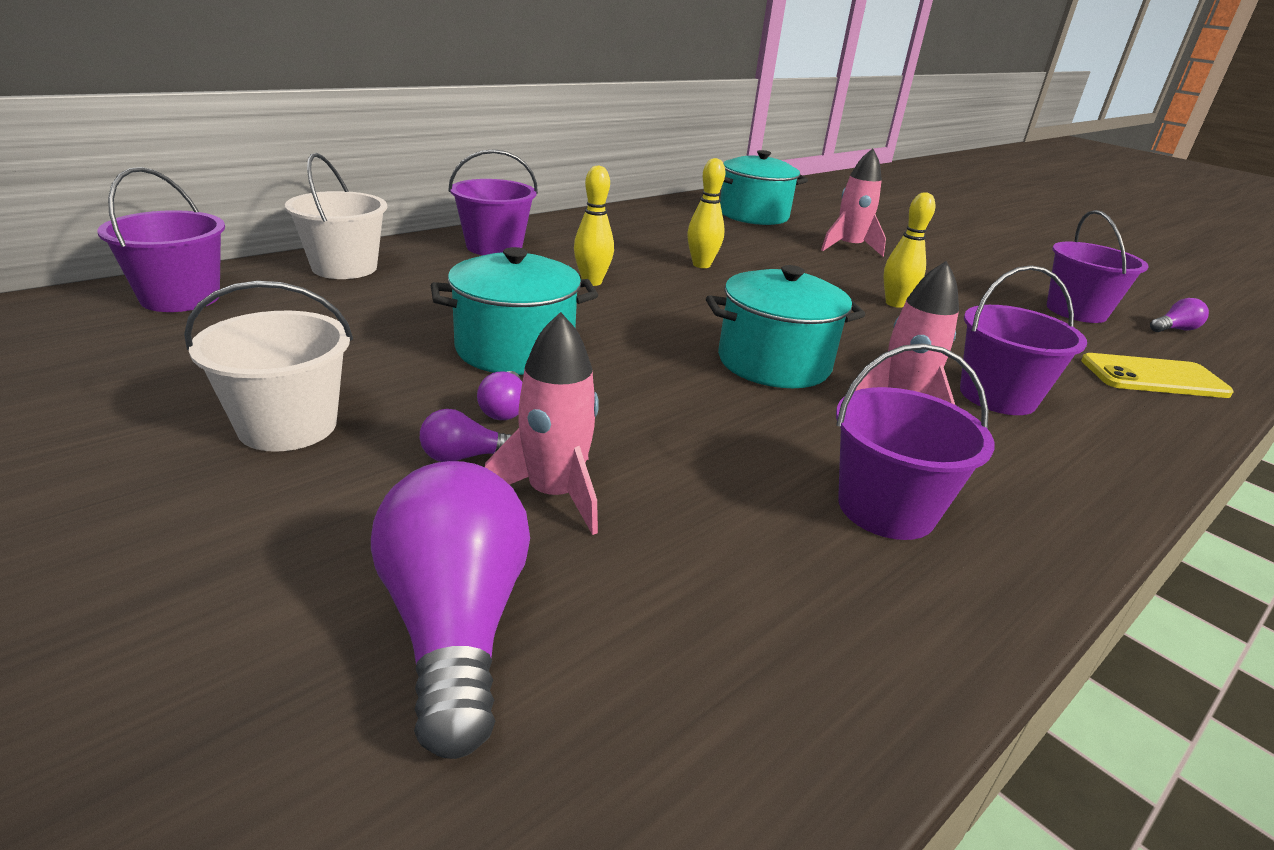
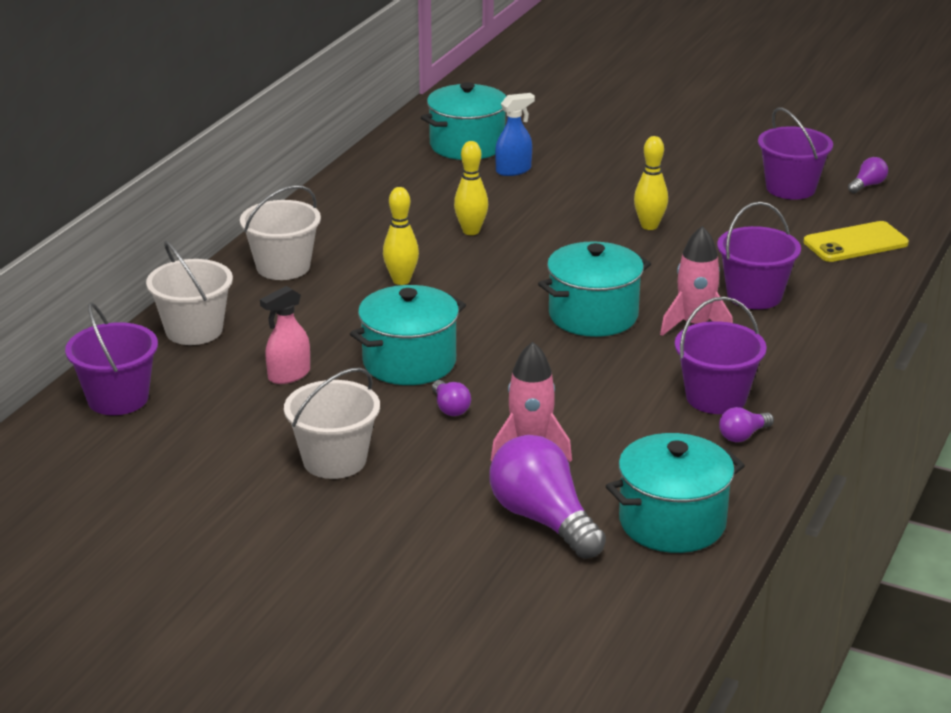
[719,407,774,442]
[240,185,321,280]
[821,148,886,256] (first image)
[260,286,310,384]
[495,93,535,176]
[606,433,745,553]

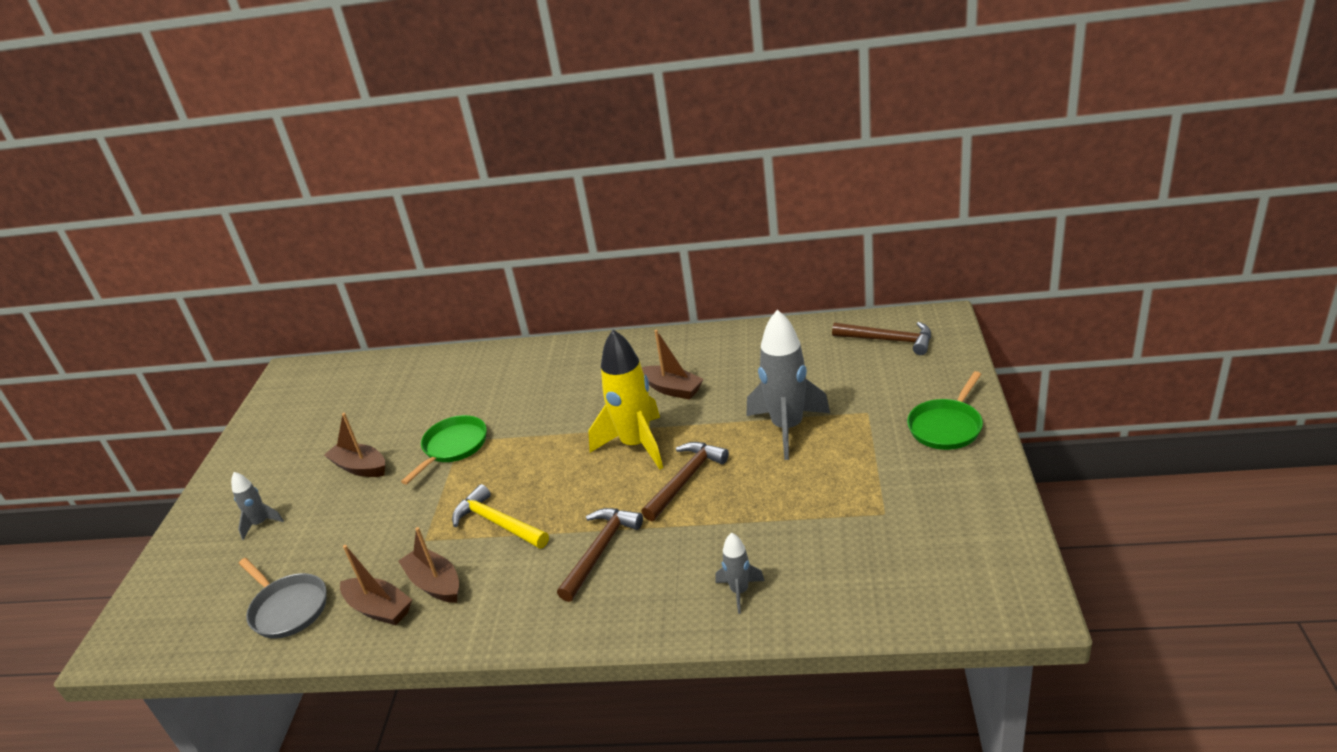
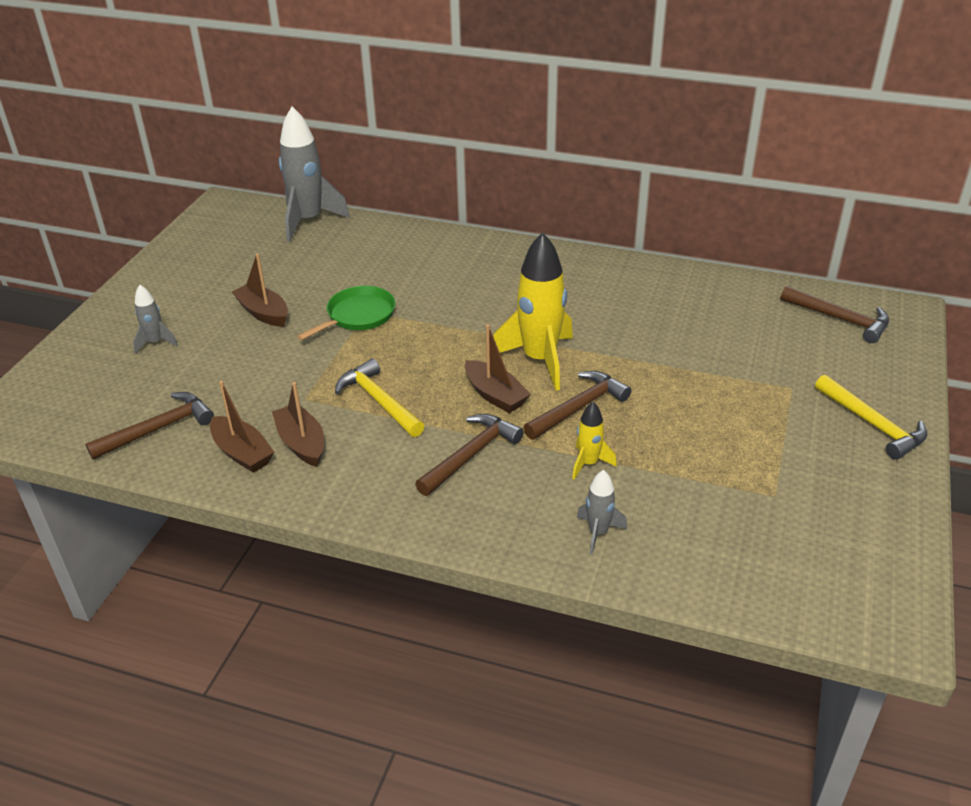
[85,392,214,460]
[465,324,531,413]
[279,107,350,242]
[815,375,927,460]
[572,402,617,479]

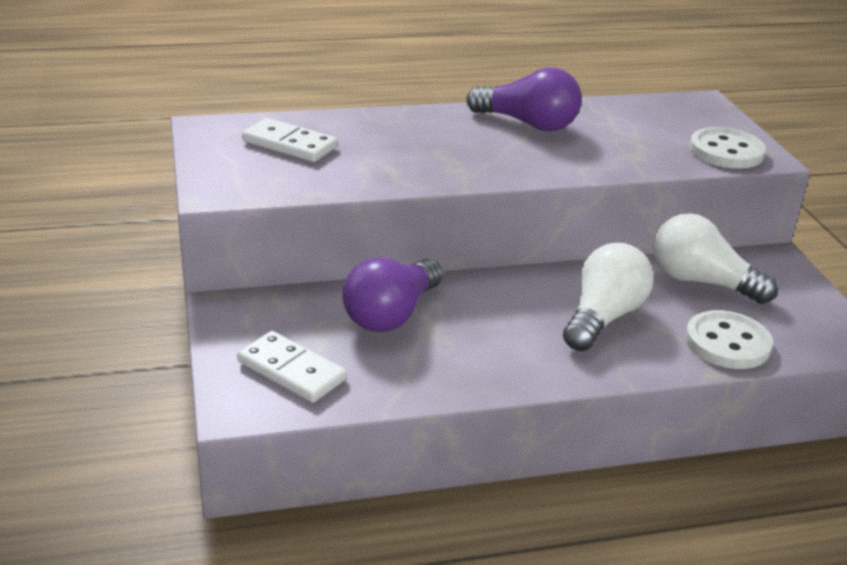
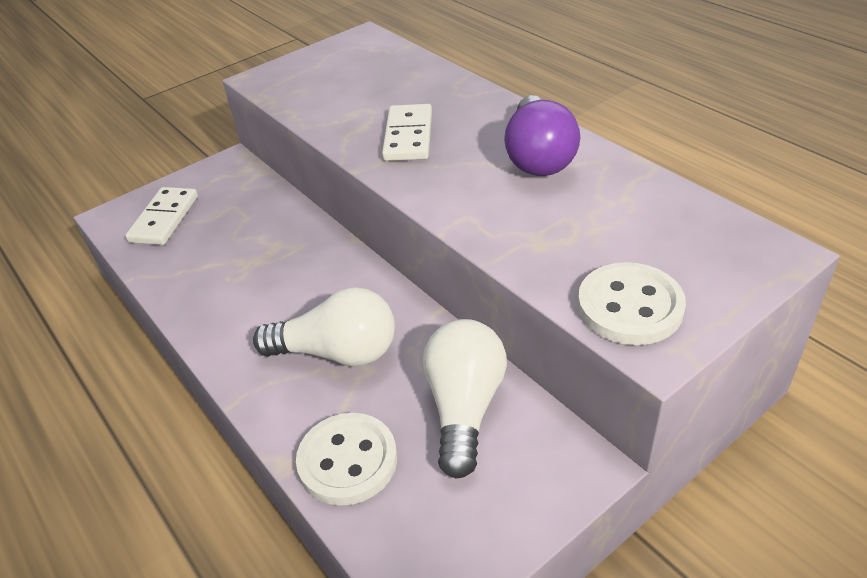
[382,104,432,161]
[343,258,443,332] (first image)

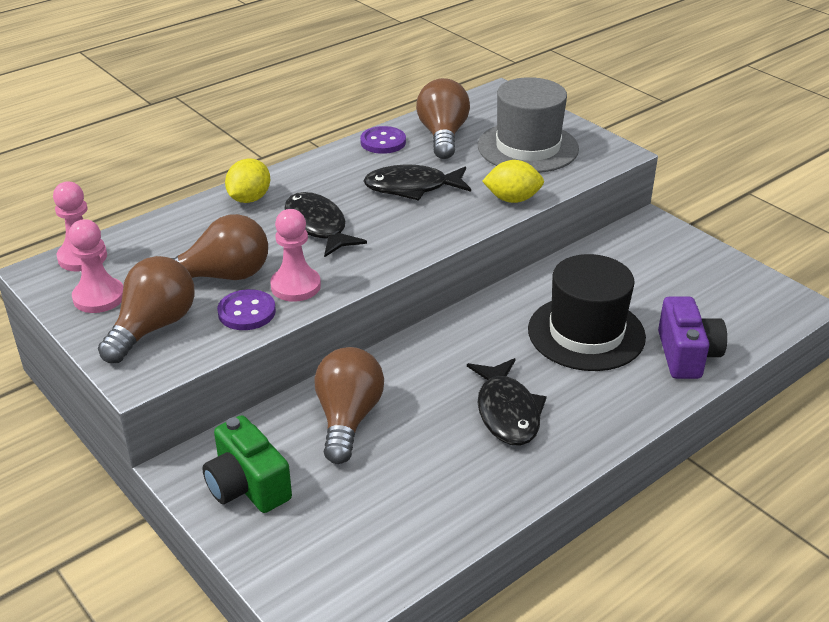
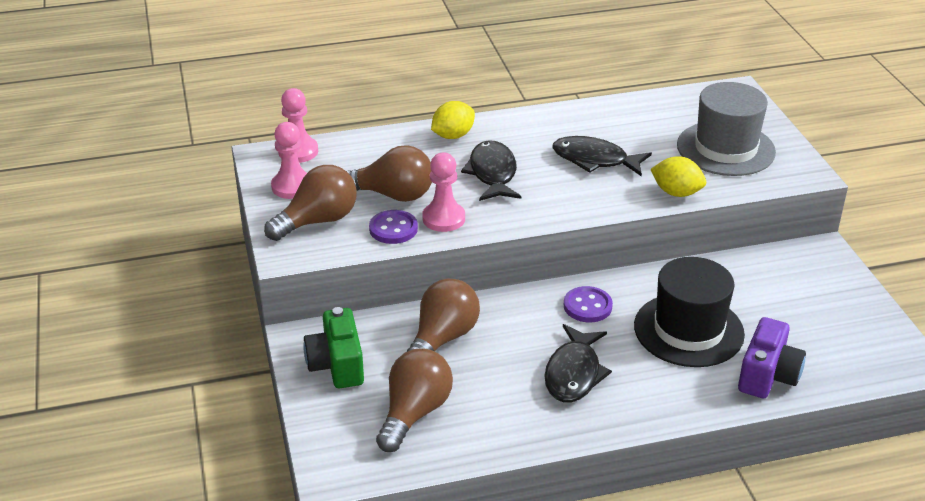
[564,286,613,322]
[376,349,453,452]

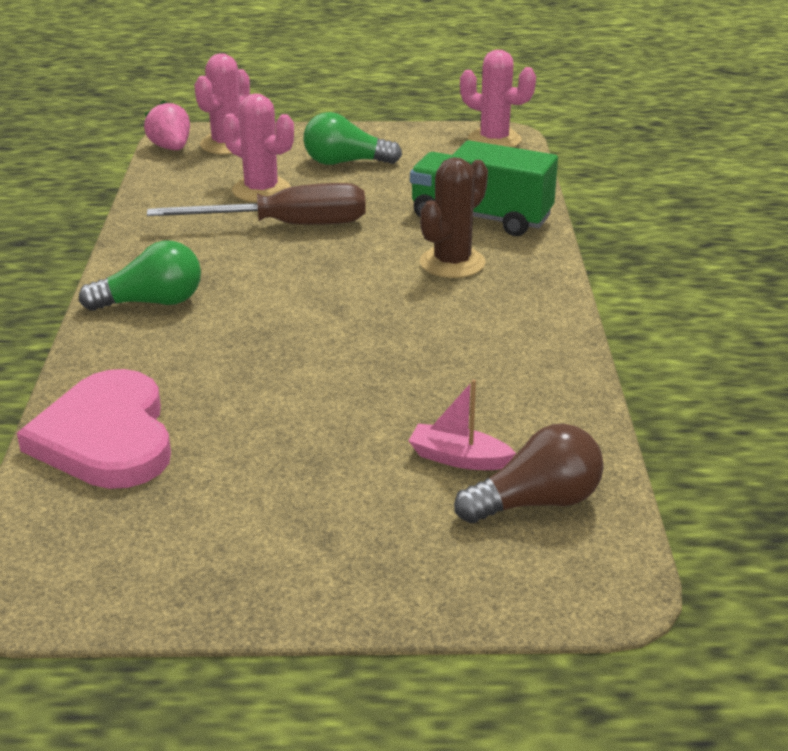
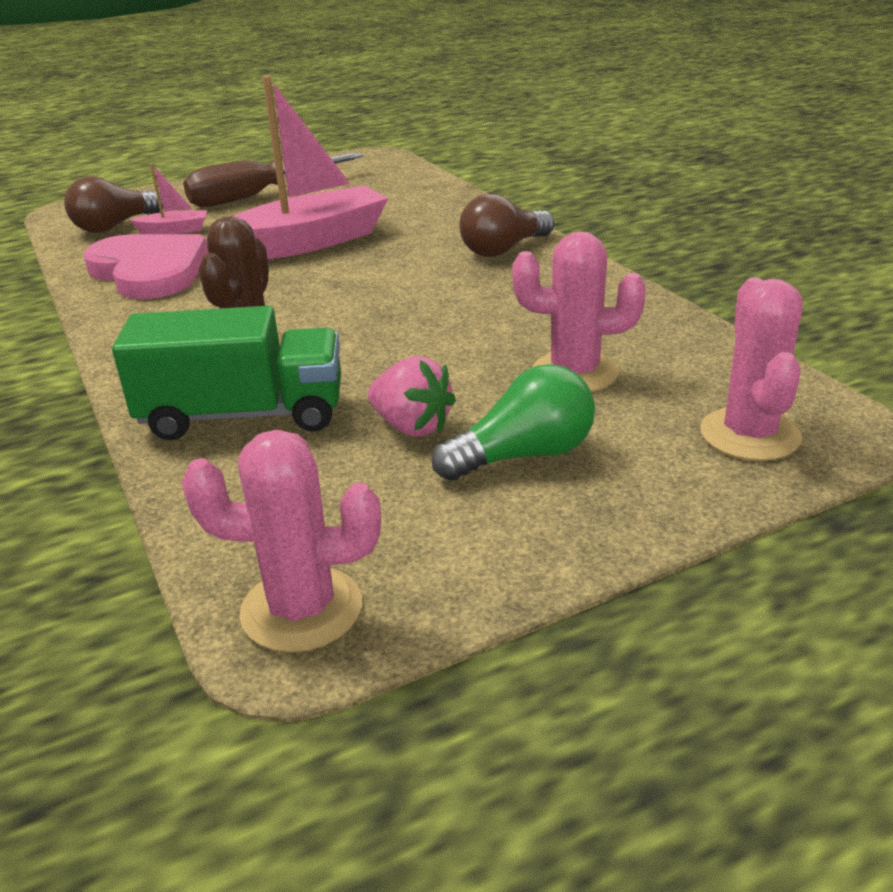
[83,234,208,299]
[459,194,554,257]
[368,356,456,436]
[183,153,363,207]
[233,76,389,259]

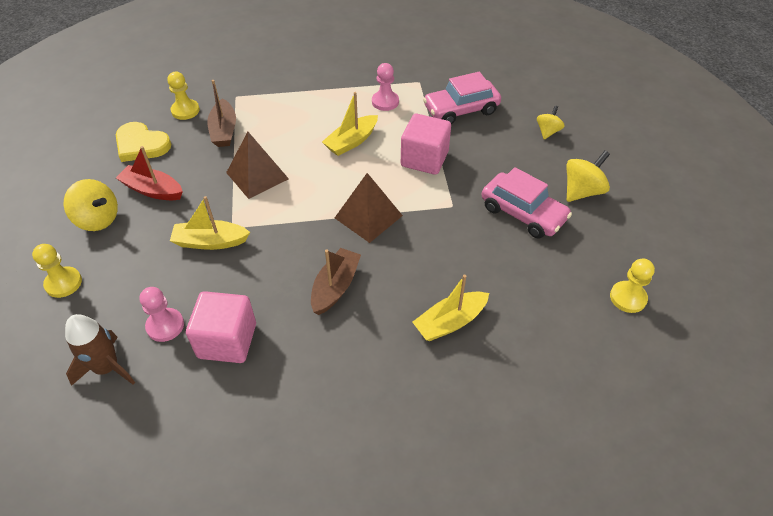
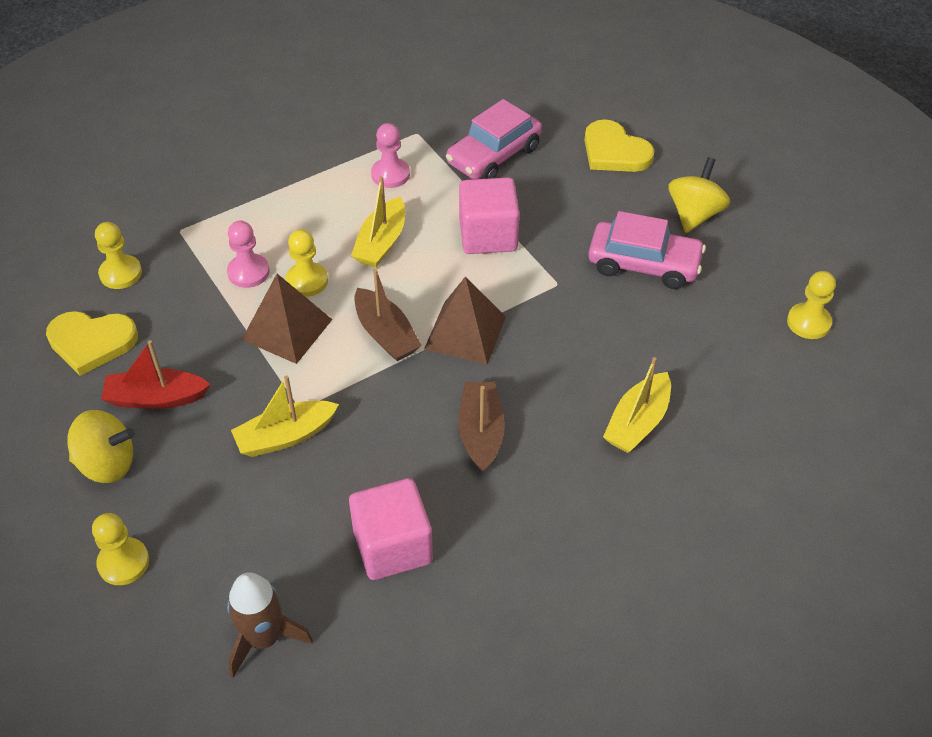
[227,221,270,288]
[354,269,422,361]
[584,119,655,172]
[286,229,328,297]

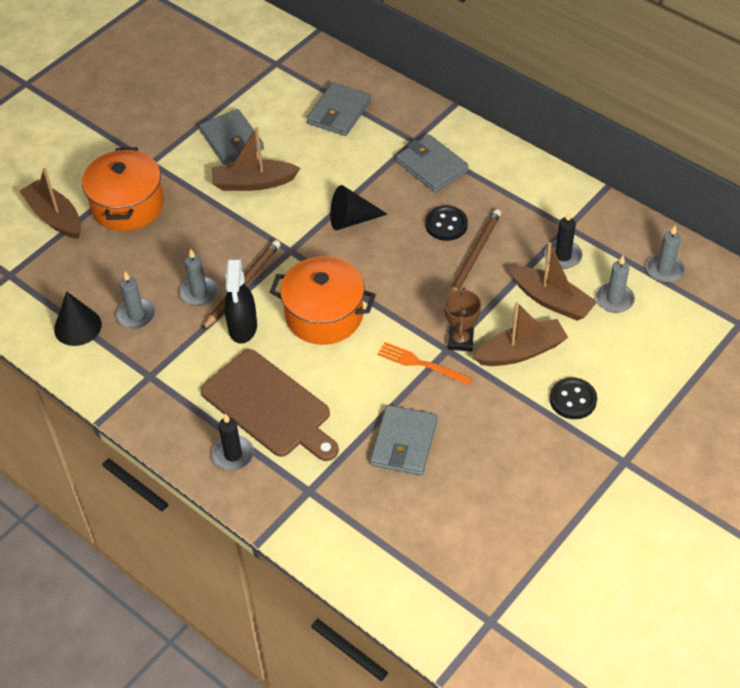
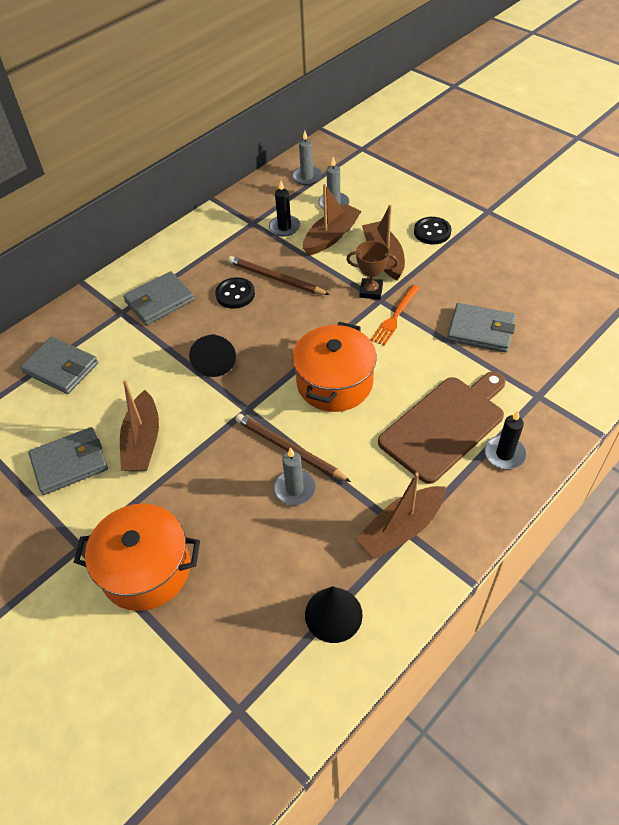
[356,472,446,559]
[116,272,155,328] (first image)
[225,259,257,344] (first image)

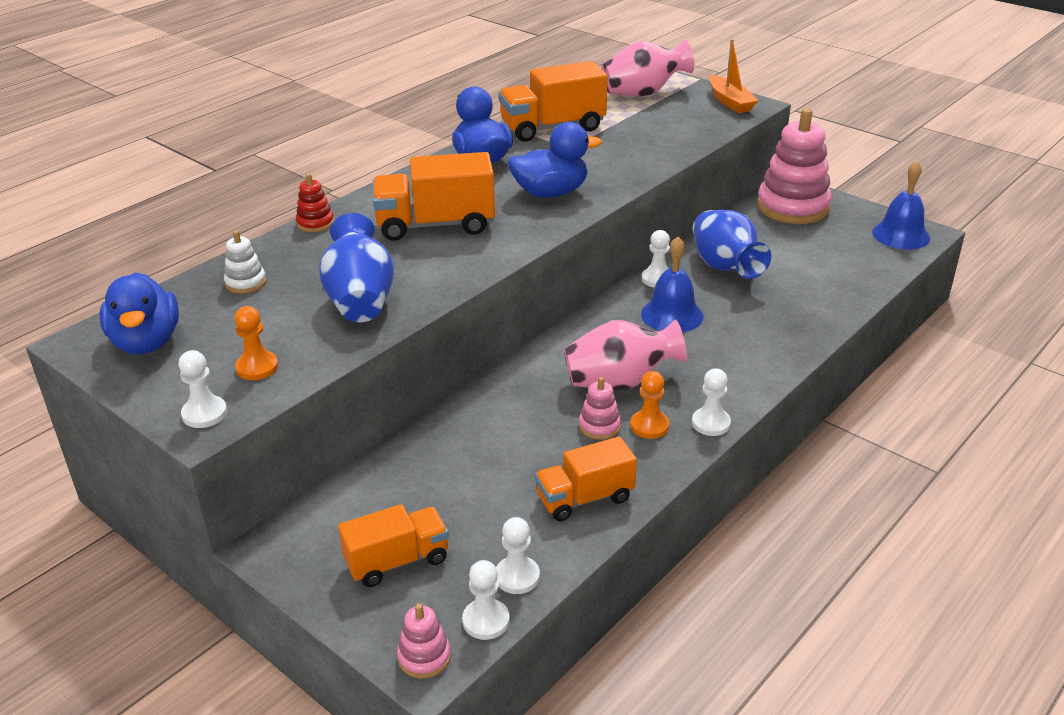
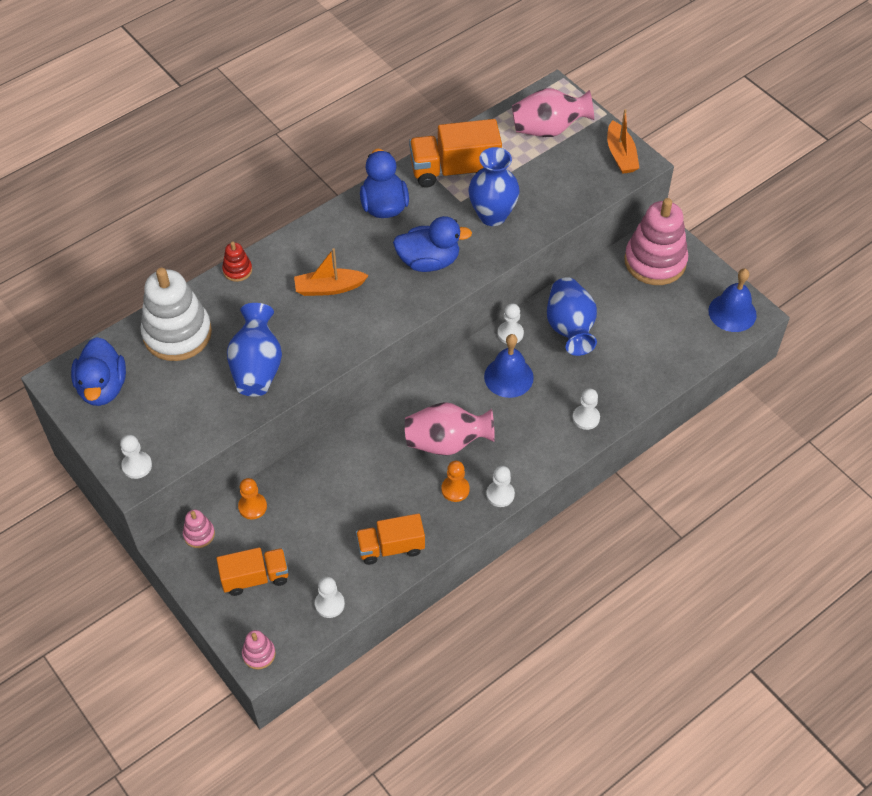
[140,268,212,361]
[238,478,267,519]
[294,248,369,296]
[573,389,600,430]
[183,510,215,548]
[469,147,520,226]

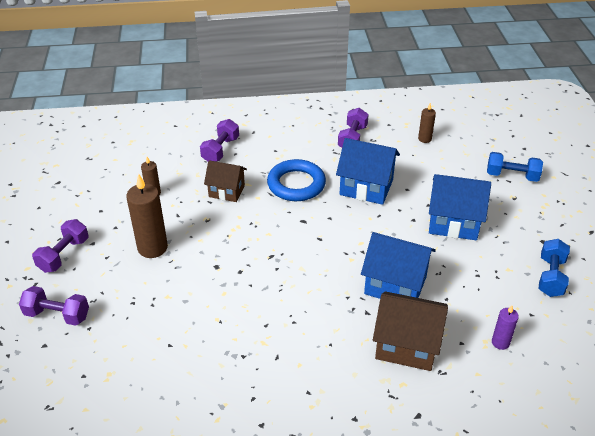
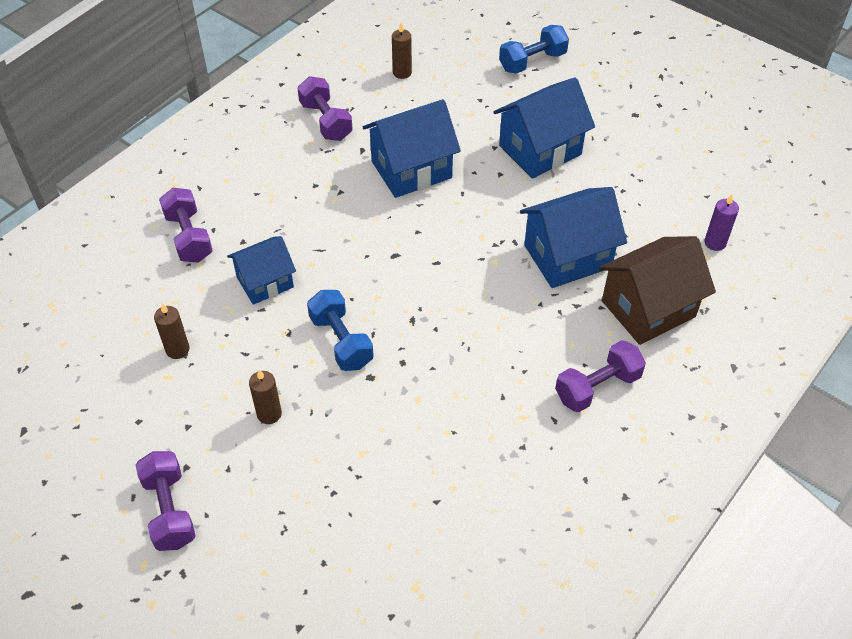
[555,340,646,412]
[249,370,282,424]
[227,236,296,305]
[267,159,326,201] (first image)
[307,290,374,371]

